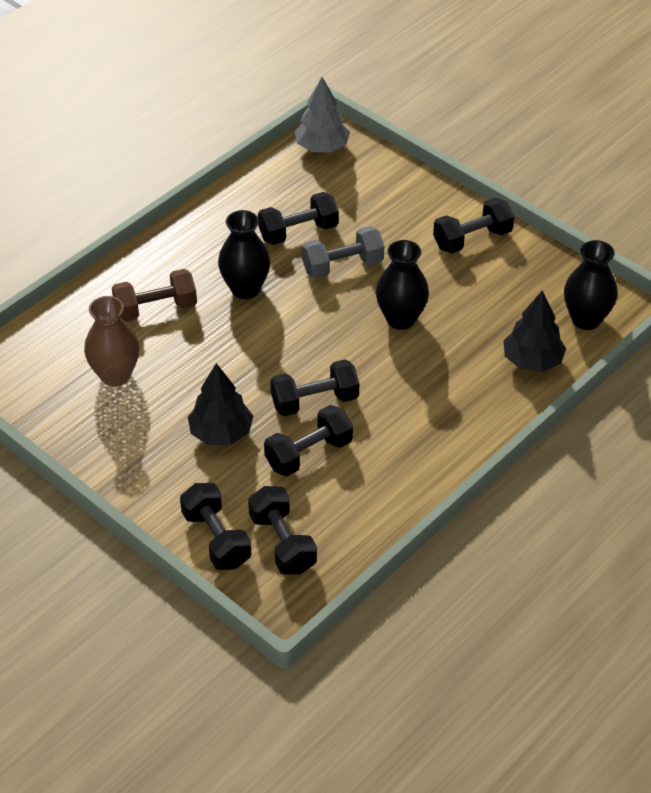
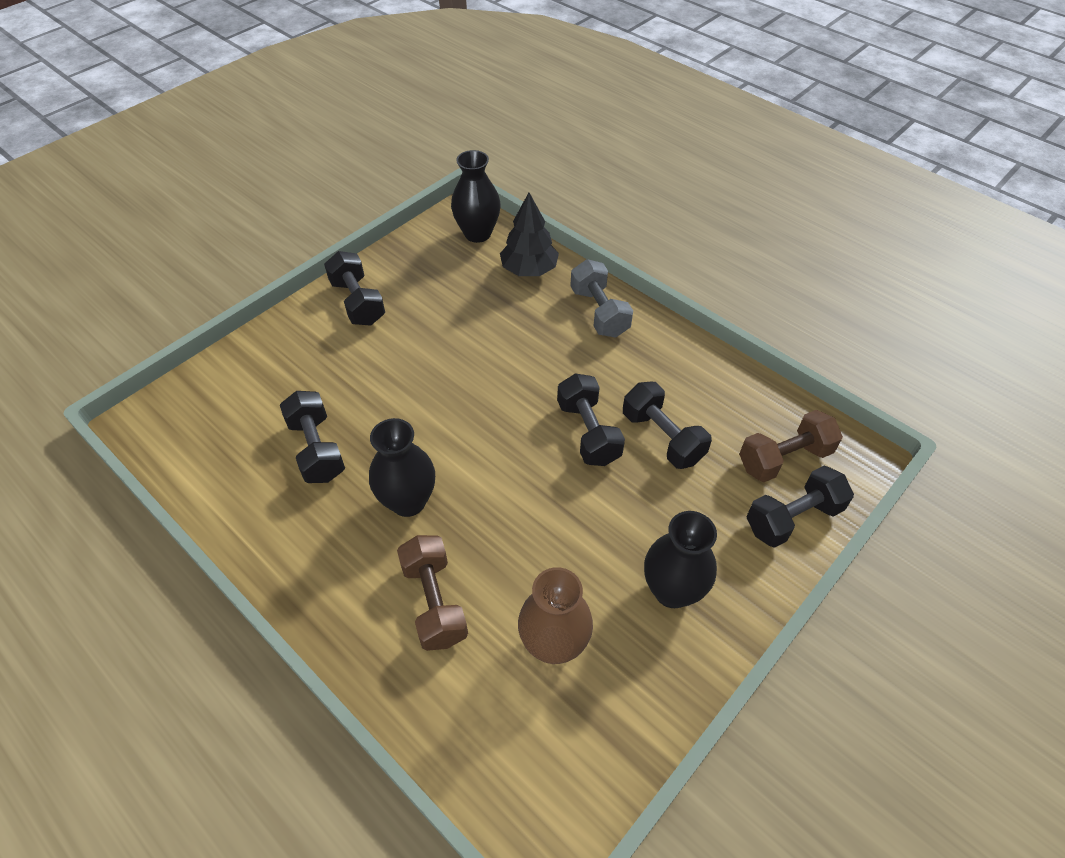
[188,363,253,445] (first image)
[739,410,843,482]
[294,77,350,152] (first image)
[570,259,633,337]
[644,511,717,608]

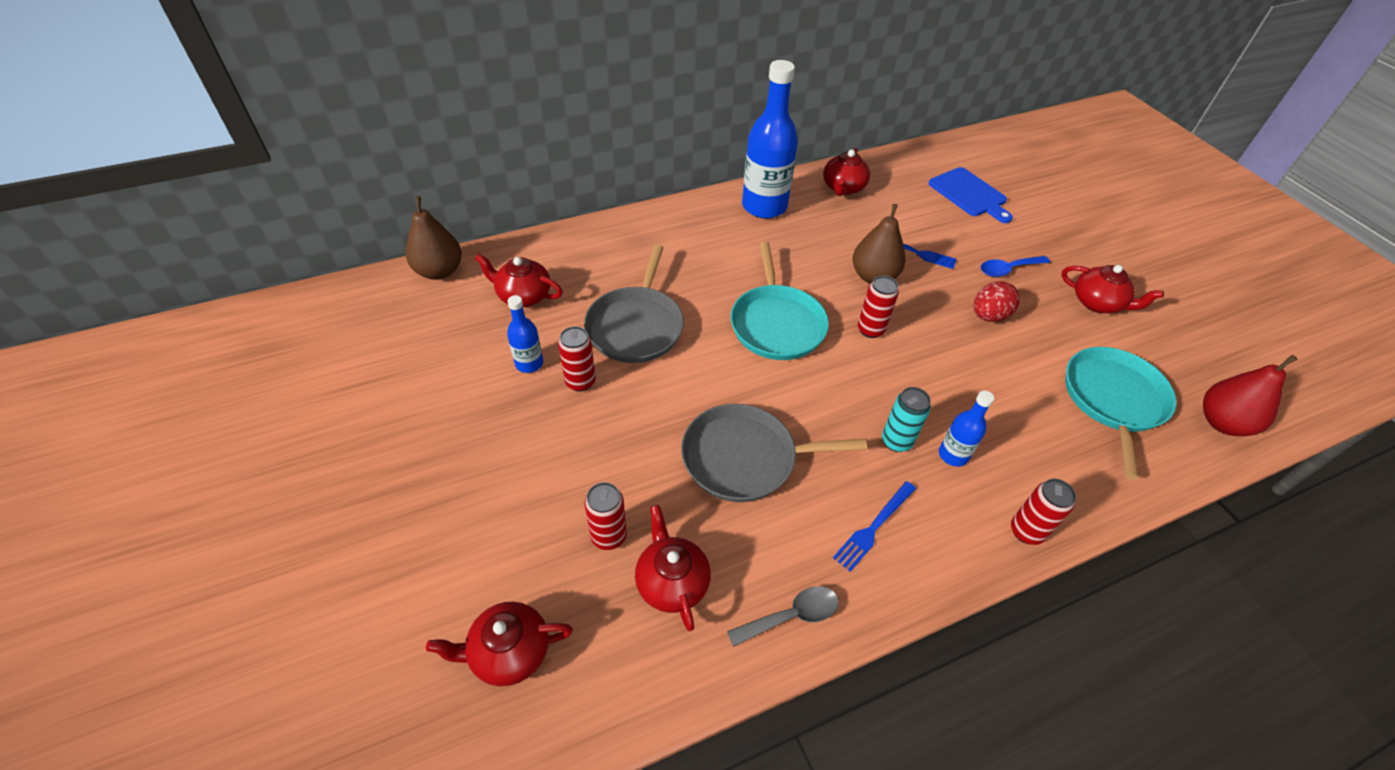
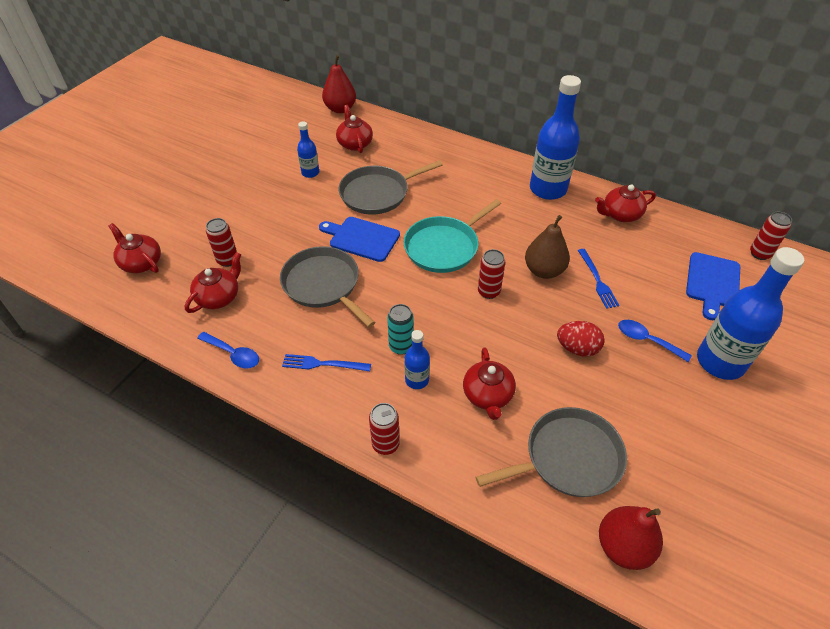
[322,55,356,113]
[750,212,792,260]
[197,332,259,368]
[463,347,516,420]
[476,407,627,497]
[319,217,400,262]
[697,247,804,380]

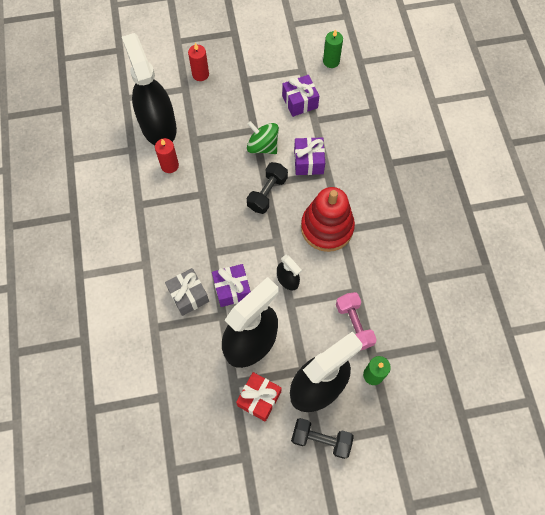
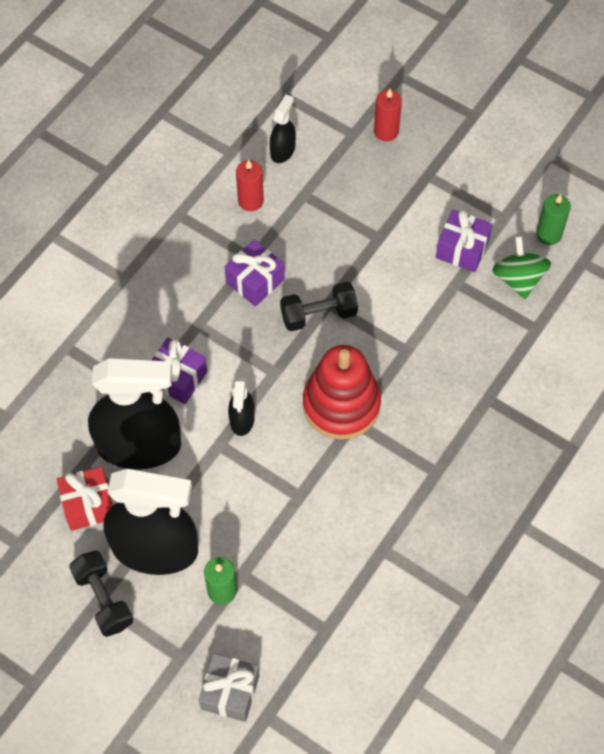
[270,95,296,163]
[199,653,260,722]
[492,236,551,299]
[225,239,285,307]
[336,292,377,351] (first image)

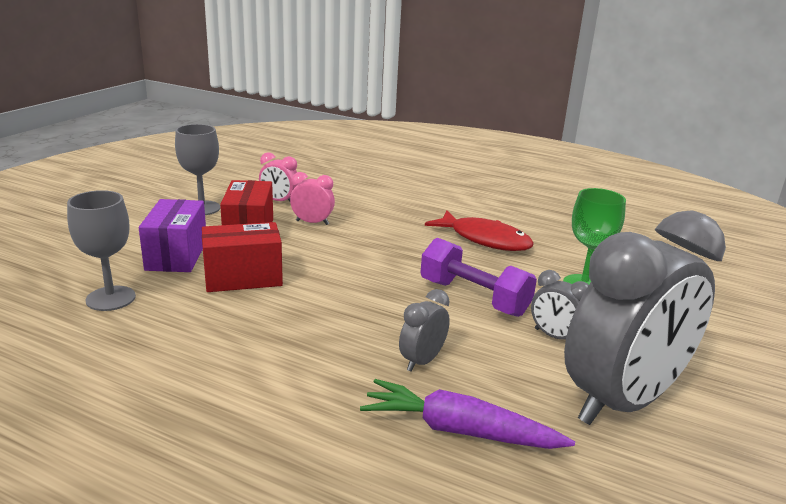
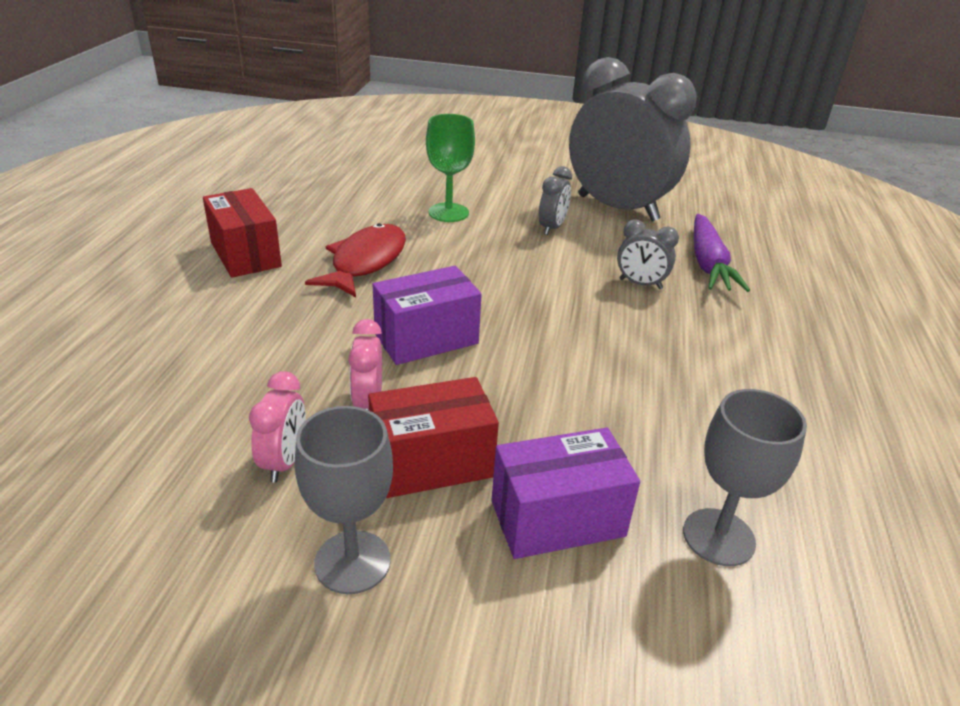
[203,188,282,278]
[420,238,537,317] (first image)
[373,266,482,365]

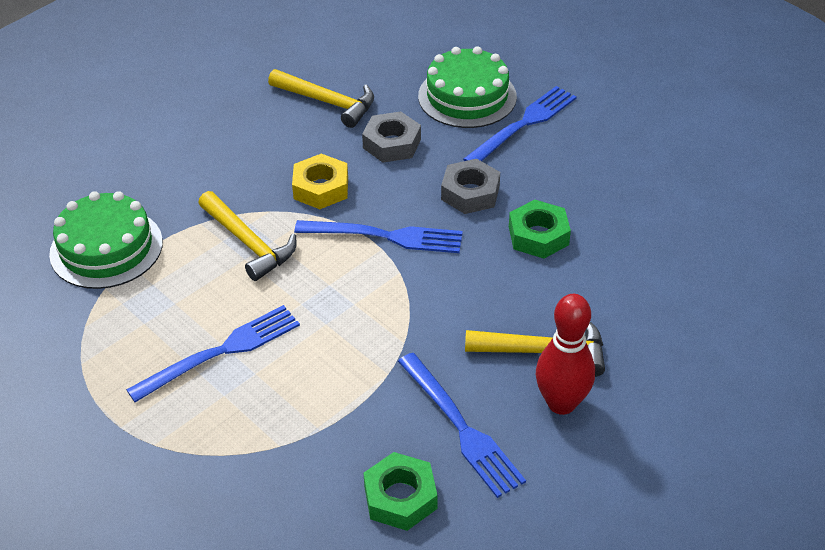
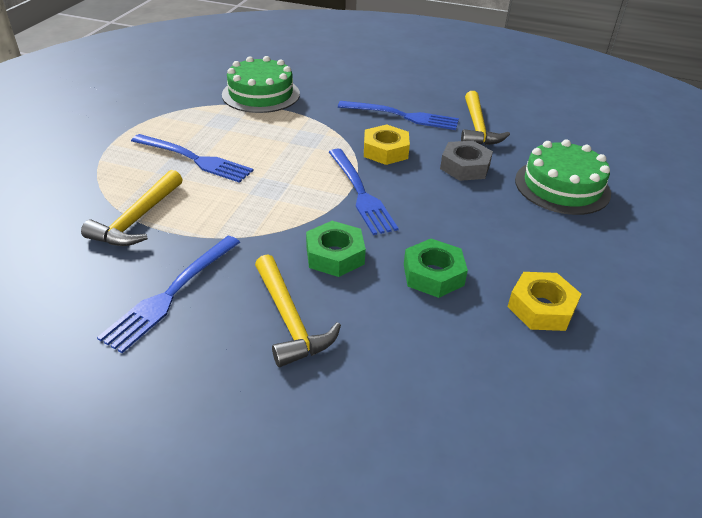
[81,170,183,246]
[306,221,366,277]
[441,159,500,214] (first image)
[338,101,459,130]
[536,294,595,415] (first image)
[508,272,581,331]

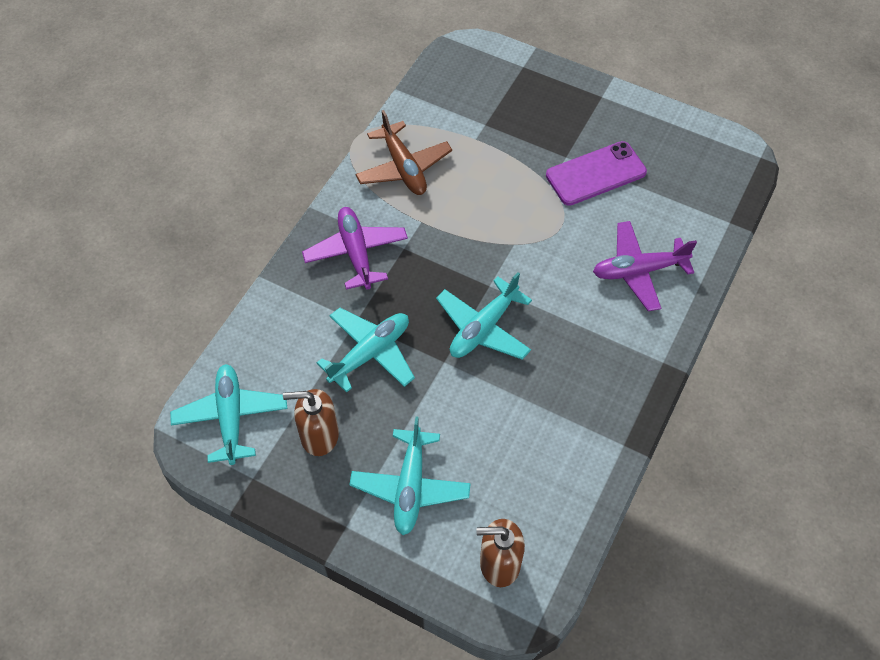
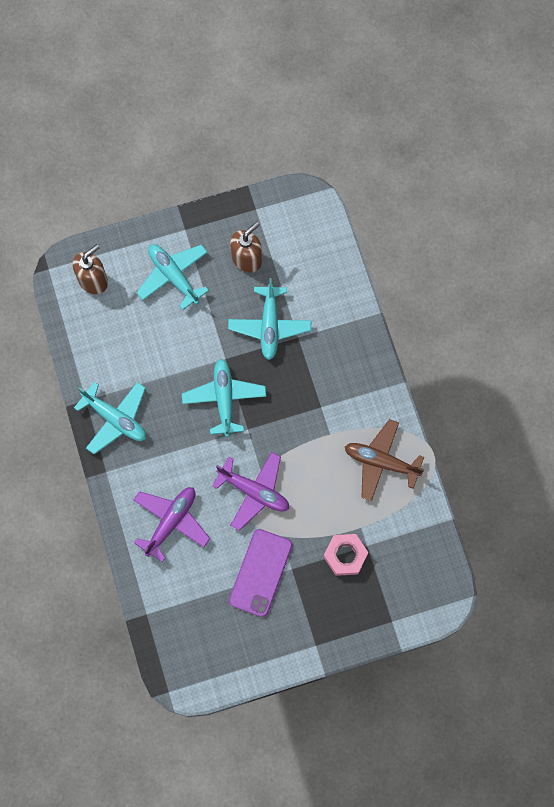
[74,382,146,454]
[212,452,289,531]
[324,534,369,576]

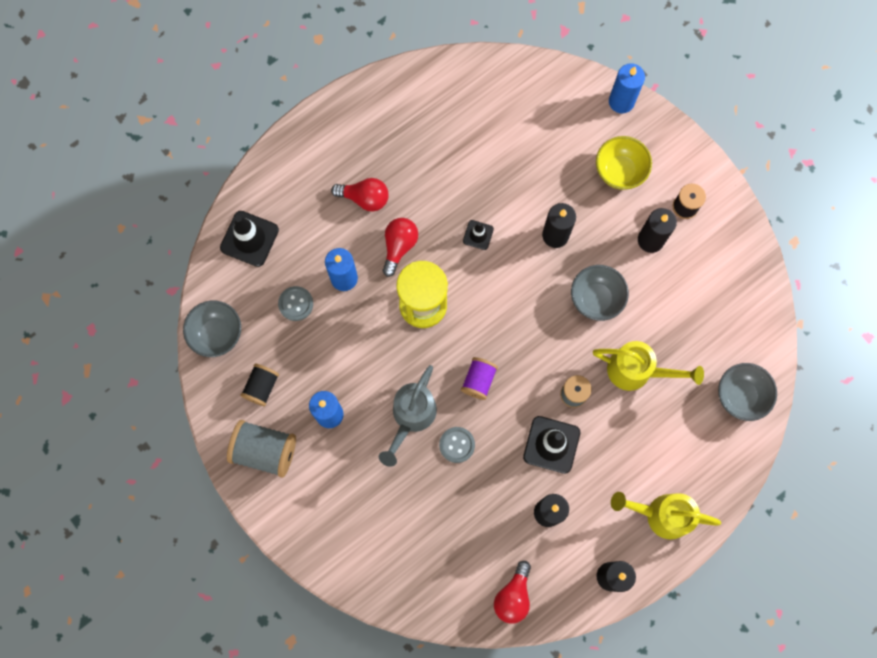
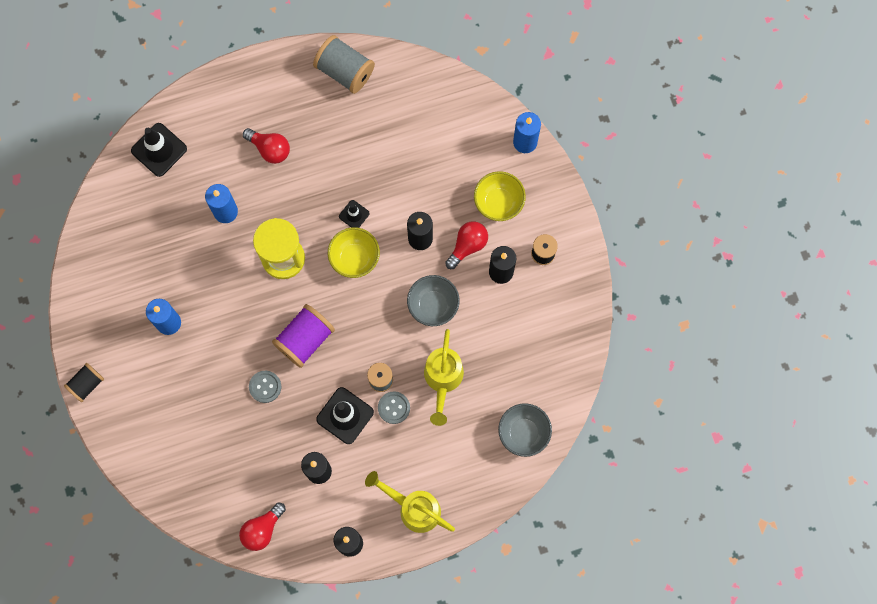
[183,301,241,357] (first image)
[313,35,375,94]
[64,363,104,402]
[378,391,410,424]
[379,365,437,467] (first image)
[445,221,488,269]
[272,304,335,368]
[424,329,464,426]
[328,227,380,278]

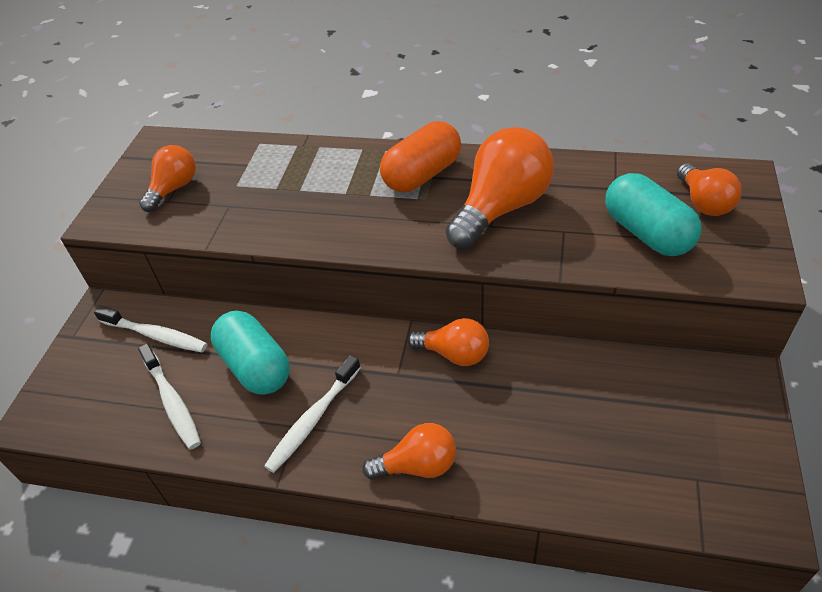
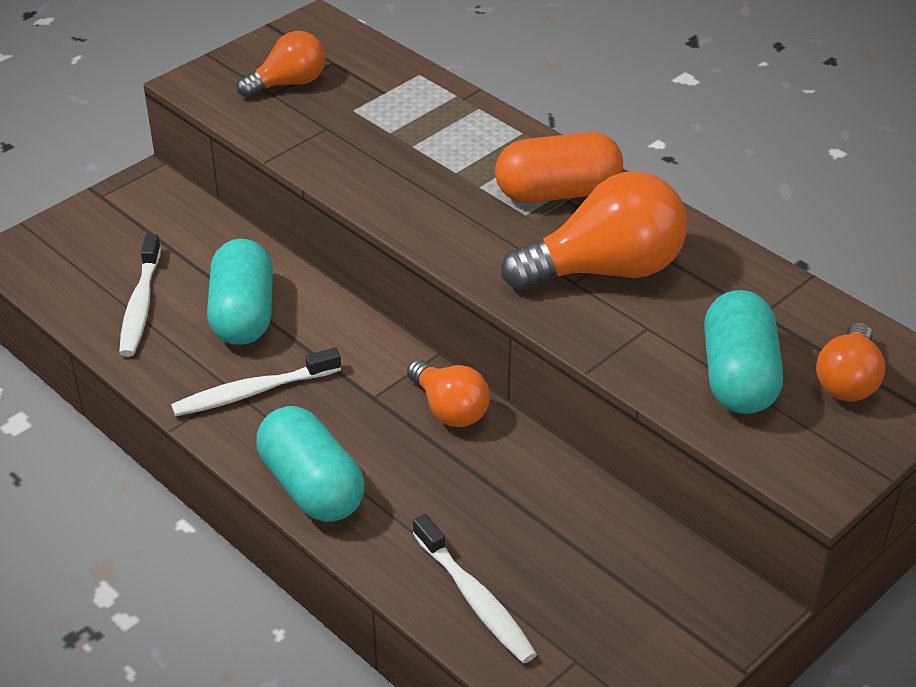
[413,514,537,664]
[256,406,365,522]

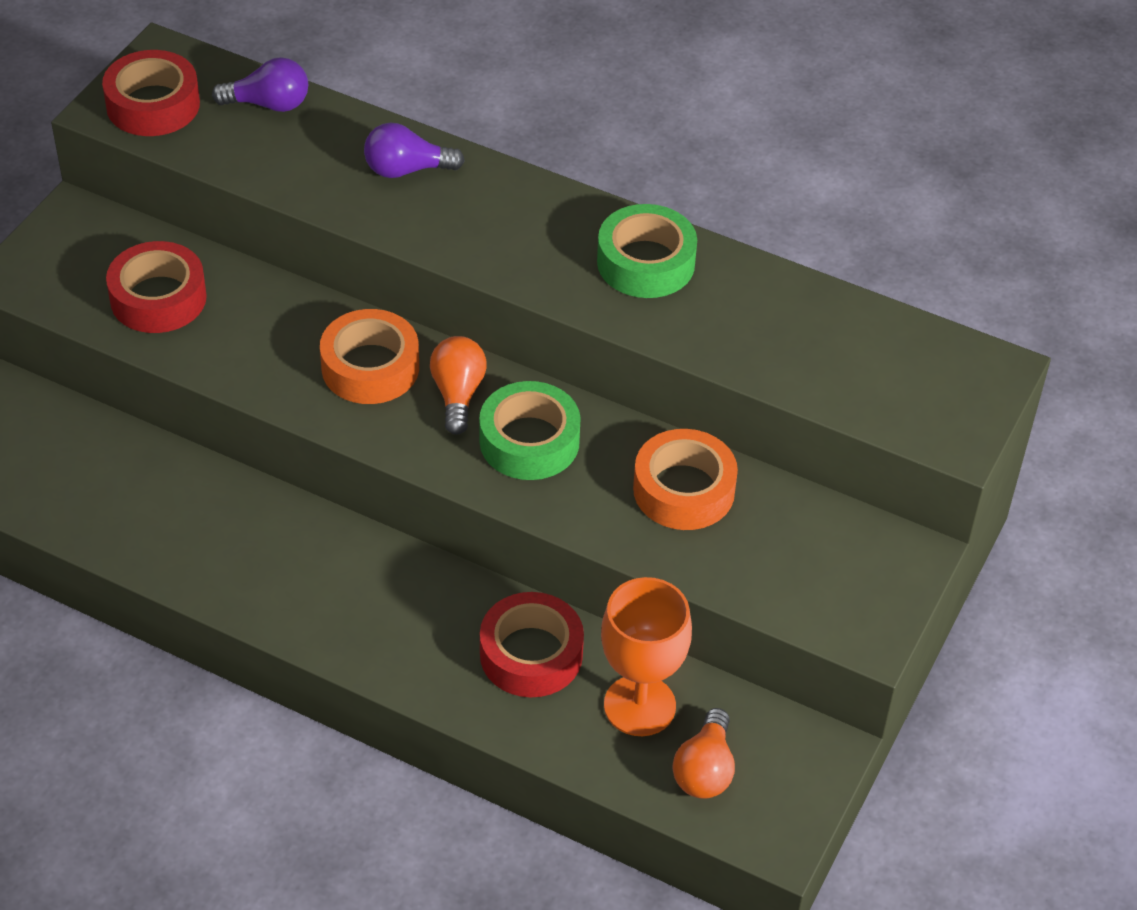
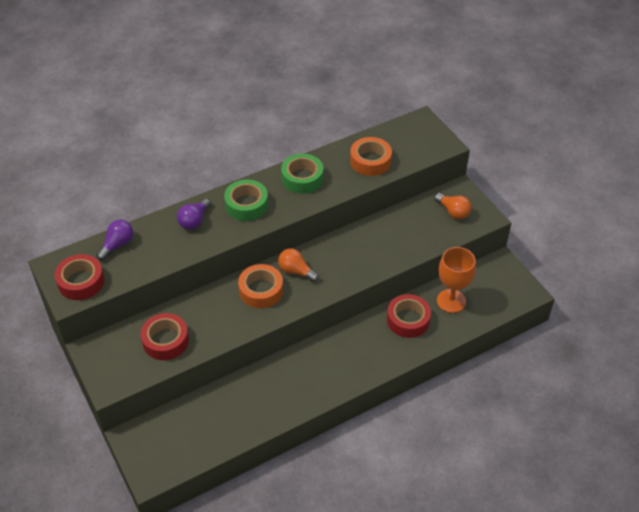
[224,179,268,221]
[350,137,392,176]
[435,193,471,219]

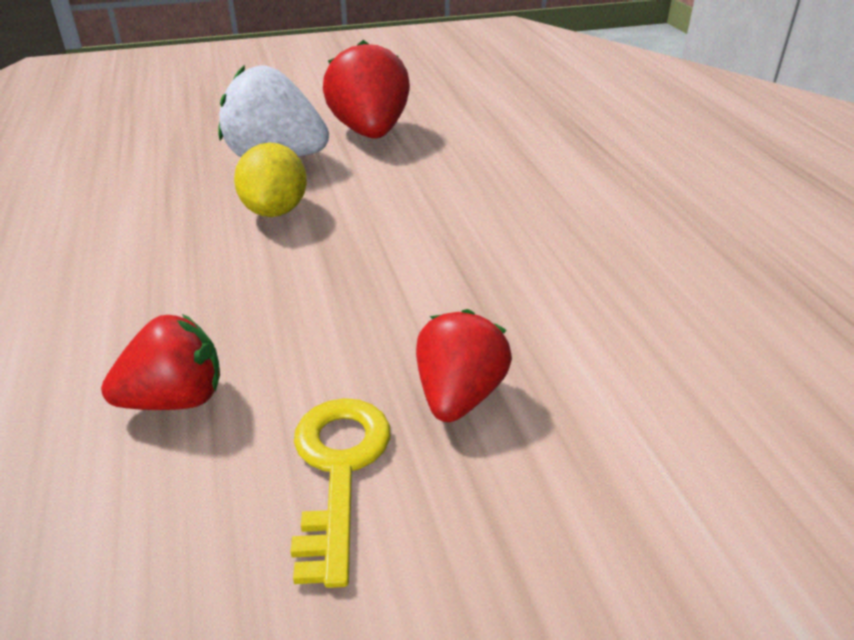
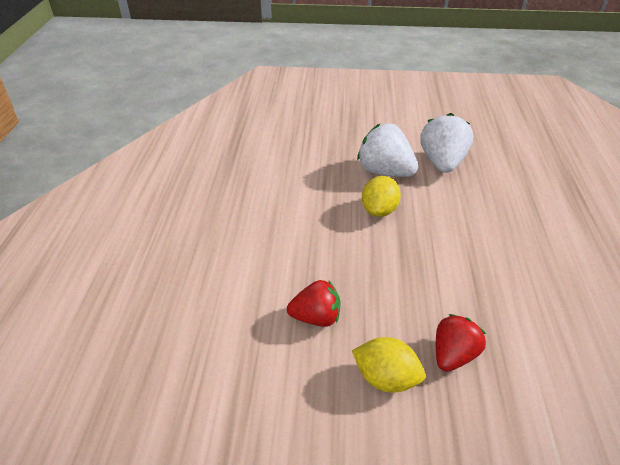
[352,337,425,393]
[420,113,473,173]

